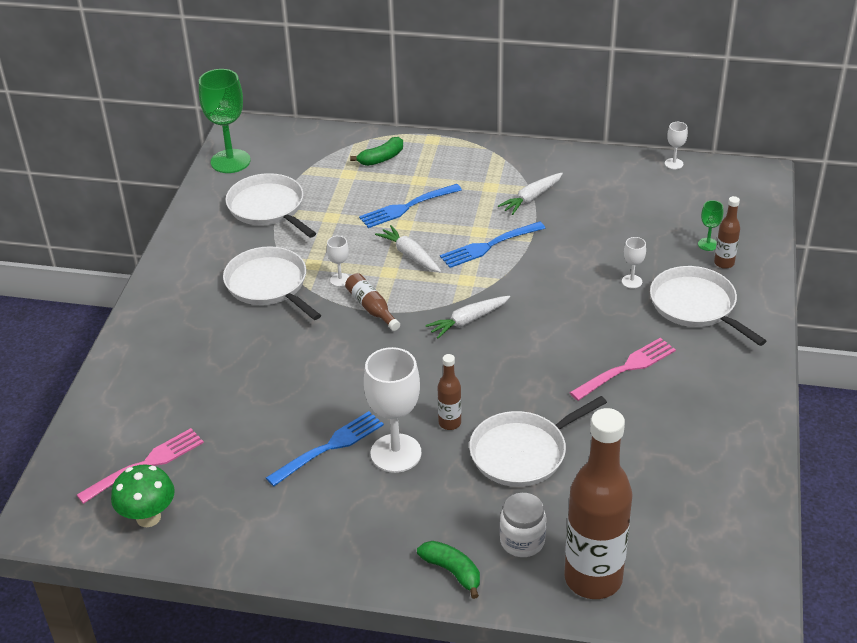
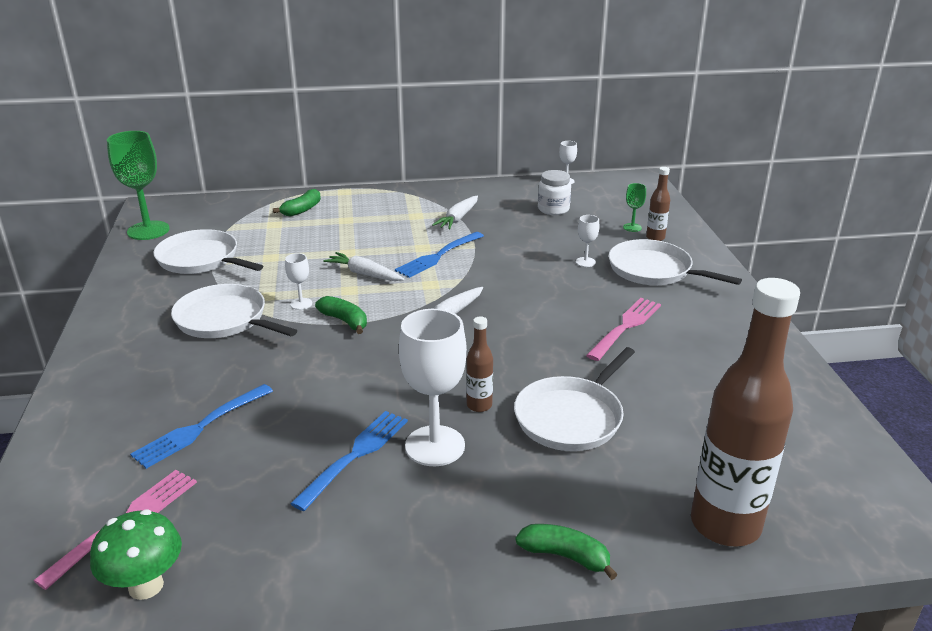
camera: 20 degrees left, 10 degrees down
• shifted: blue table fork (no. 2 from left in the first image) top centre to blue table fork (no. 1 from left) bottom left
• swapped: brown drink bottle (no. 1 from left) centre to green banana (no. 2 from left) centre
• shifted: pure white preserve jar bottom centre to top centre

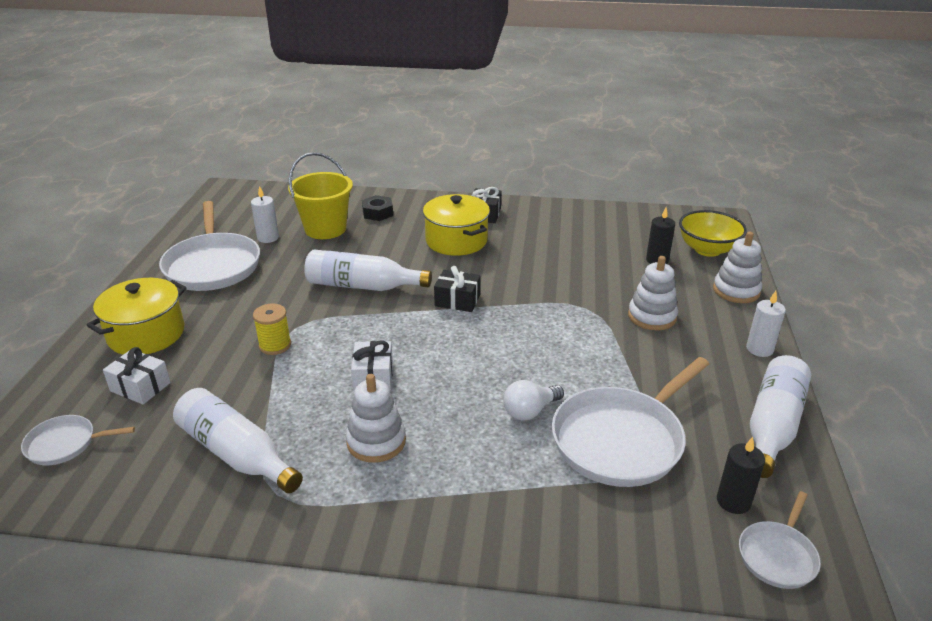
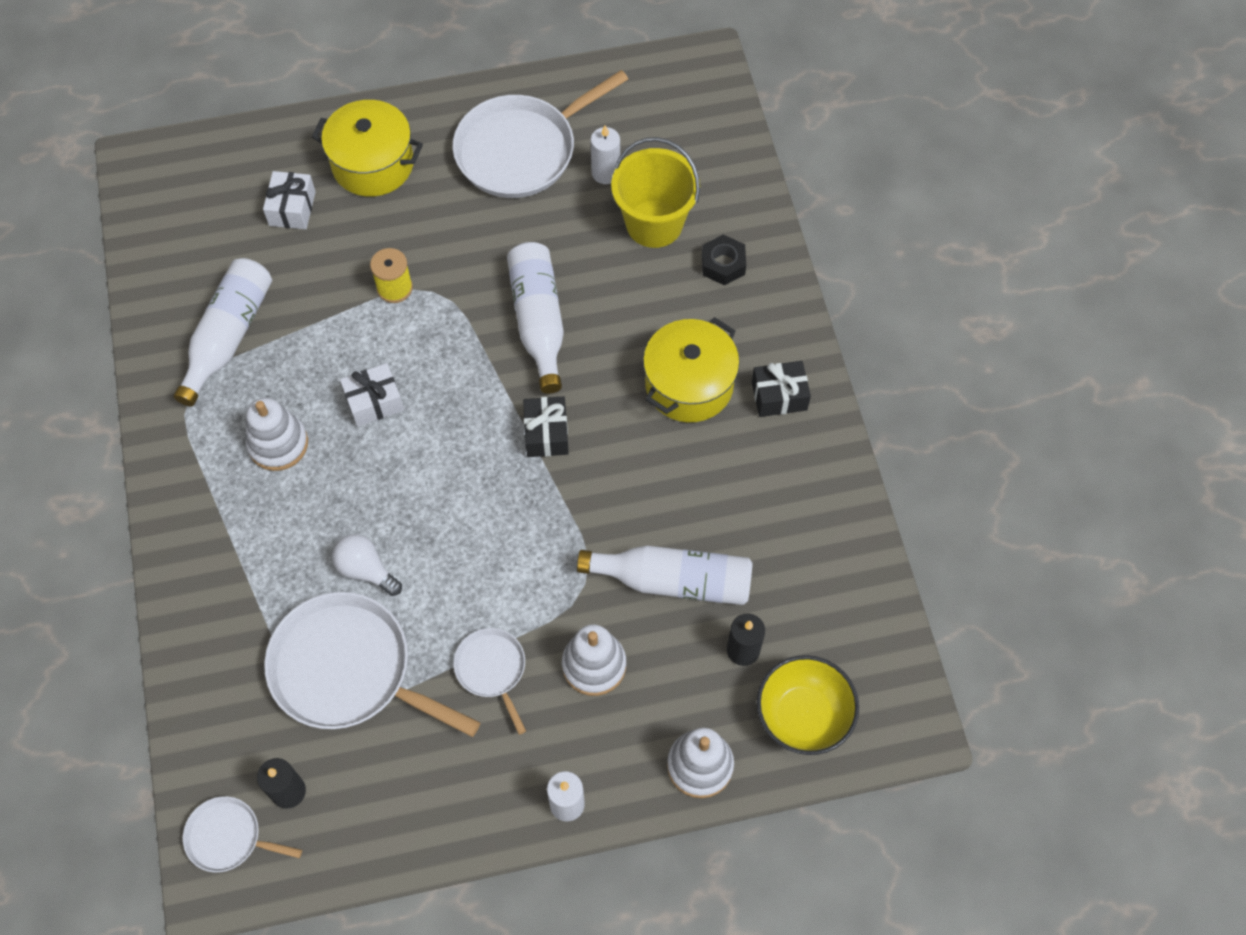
camera: 70 degrees right, 30 degrees up
• shifted: pure white drink bottle (no. 3 from left) bottom right to centre
• shifted: pure white frying pan (no. 1 from left in the first image) bottom left to pure white frying pan (no. 3 from left) bottom centre

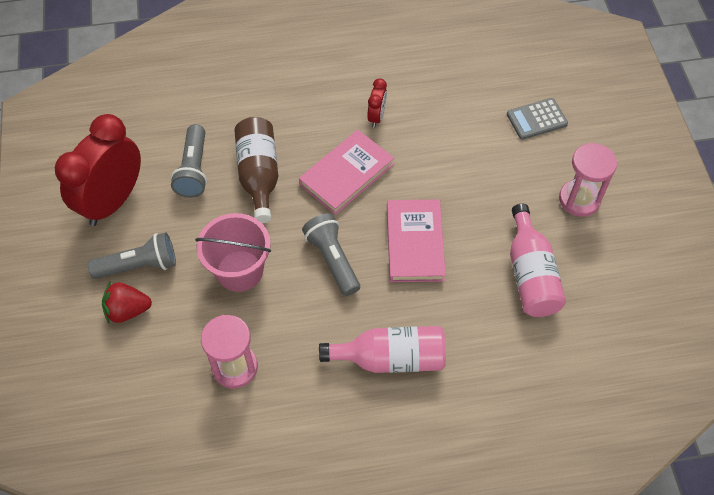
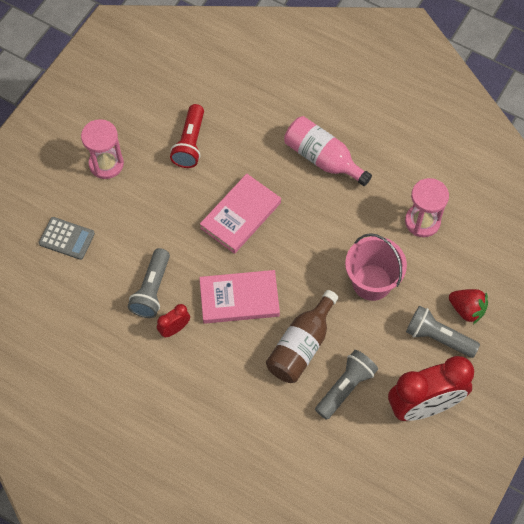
camera: 140 degrees left, 5 degrees up
• swapped: pink drink bottle (no. 2 from left) middle right to crimson torch top centre
• shifted: gray torch (no. 3 from left in the first image) centre to gray torch (no. 1 from left) middle left

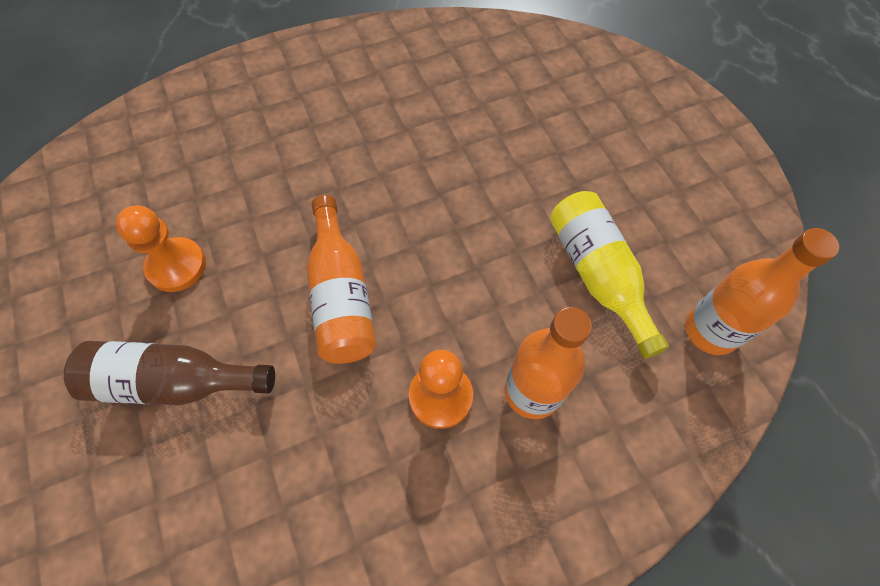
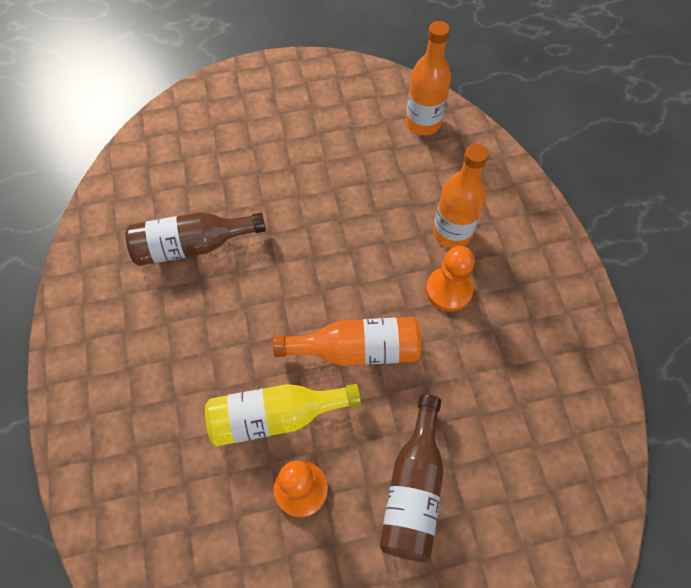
camera: 80 degrees left, 0 degrees up
• shifted: bright yellow drink bottle middle right to bottom centre
• new: brown drink bottle (no. 1 from left) middle left

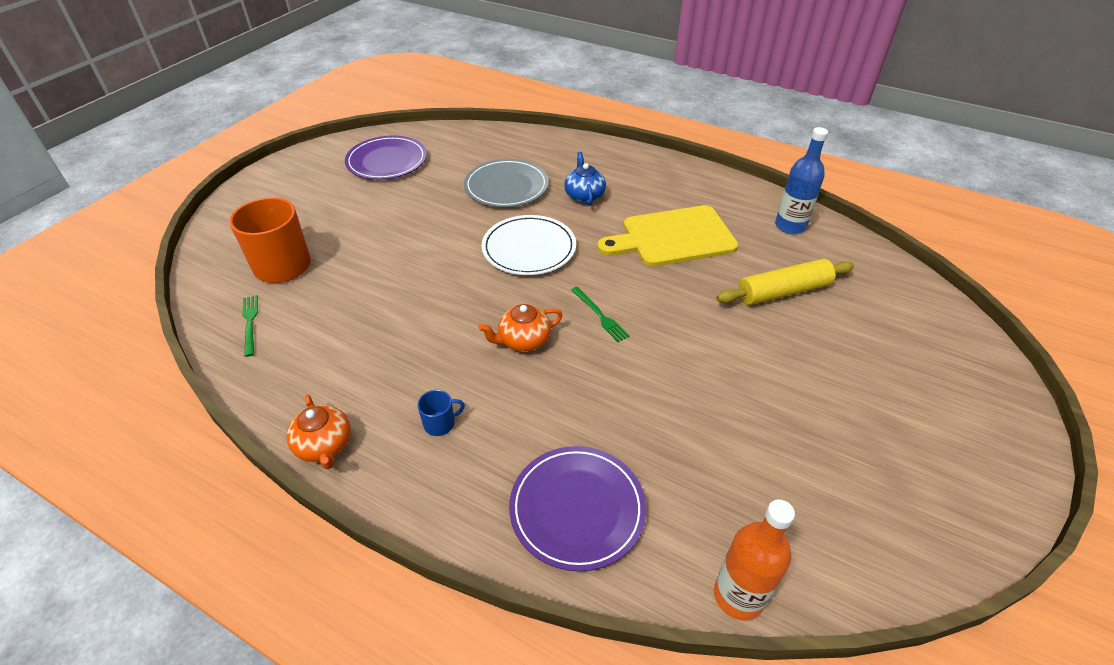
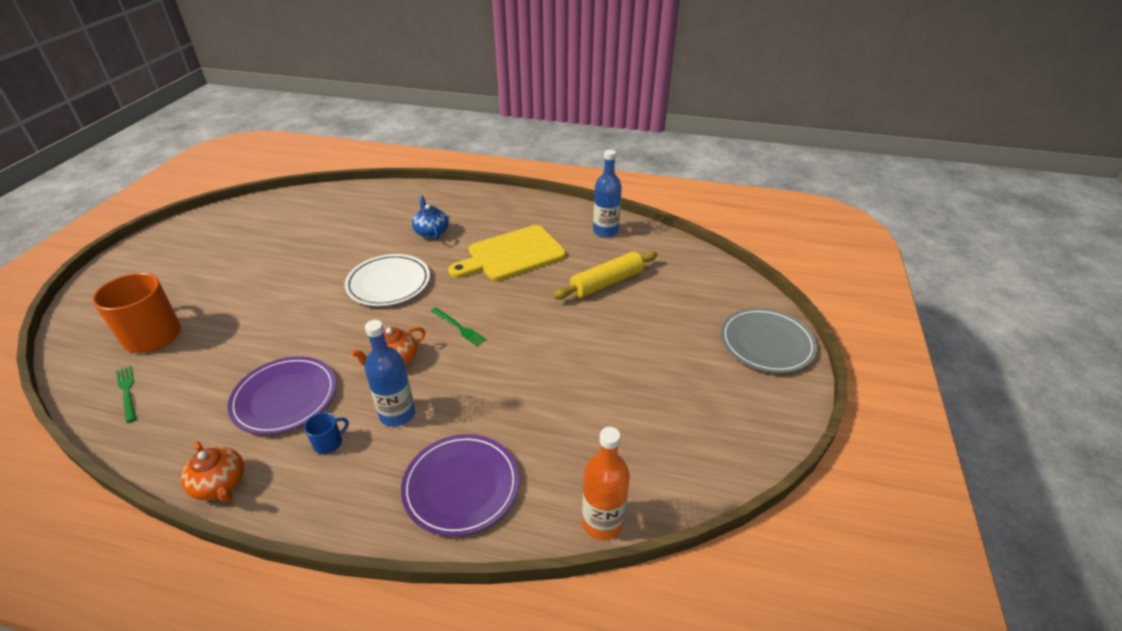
camera: 15 degrees left, 5 degrees down
• shifted: royal purple dinner plate (no. 1 from left) top centre to middle left
• shifted: gray dinner plate top centre to middle right
• new: blue drink bottle (no. 1 from left) centre

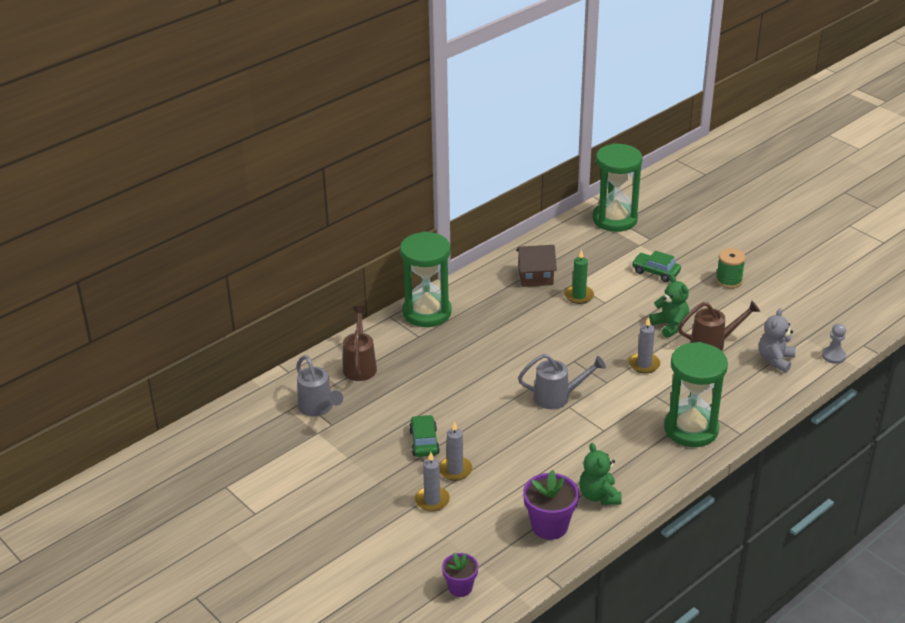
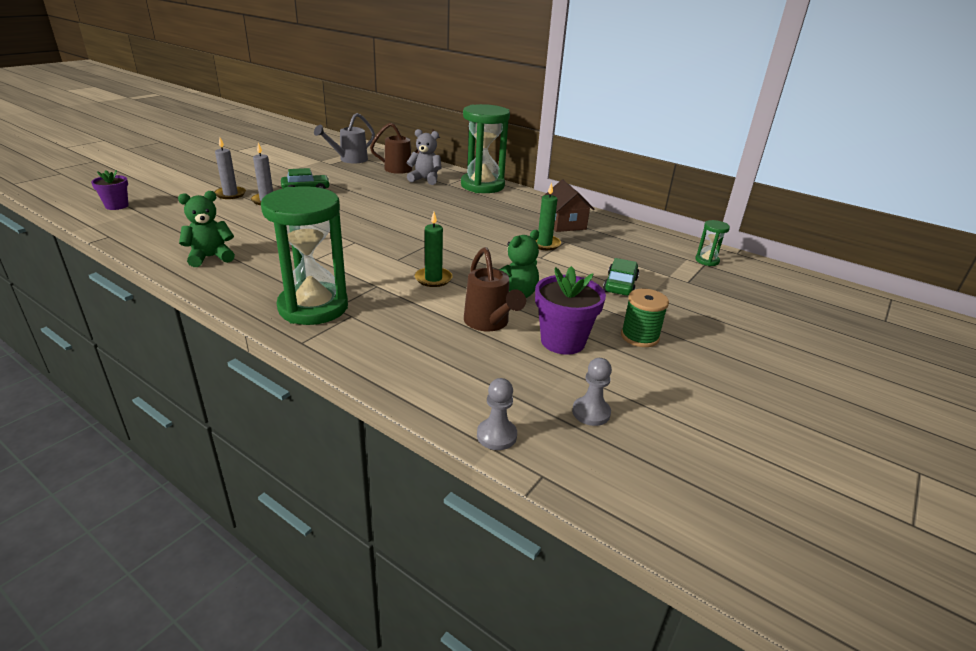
camera: 75 degrees right, 5 degrees down
• scaled: green sand timer (no. 2 from left in the first image) top right = middle right x0.43
• shifted: gray teddy bear middle right to top centre
• repainted: gray wax candle (no. 3 from left) middle right to green wax candle (no. 1 from left) centre
• gone: gray watering can (no. 2 from left) centre
• shifted: royal purple plant pot (no. 2 from left) bottom centre to centre
• new: gray chess pawn (no. 2 from left) centre

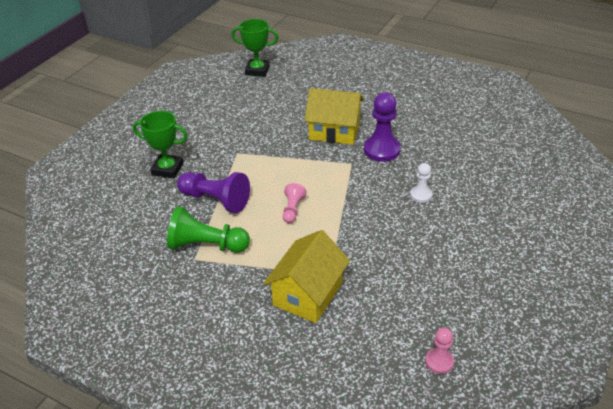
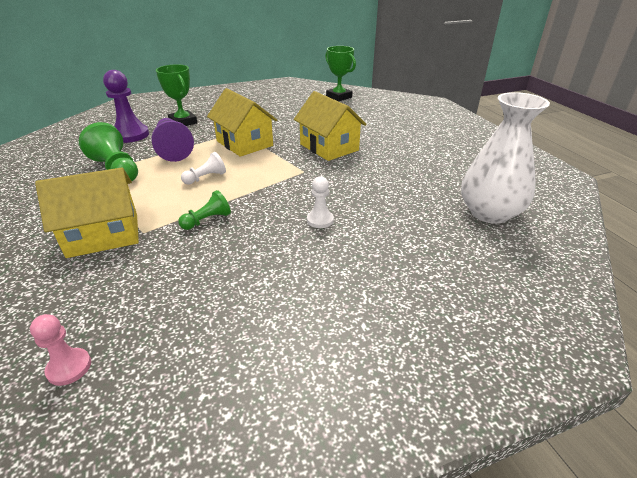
camera: 40 degrees right, 5 degrees down
• shifted: royal purple chess pawn (no. 2 from left in the first image) top centre to royal purple chess pawn (no. 1 from left) top left
• repainted: pink chess pawn (no. 1 from left) centre to pure white chess pawn (no. 1 from left) middle left
• new: bright yellow house (no. 2 from left) top centre
• new: pure white vase top right
• new: green chess pawn (no. 2 from left) middle left

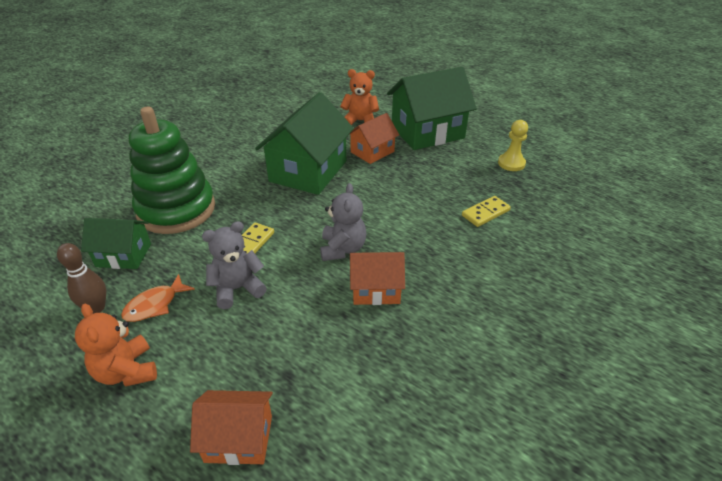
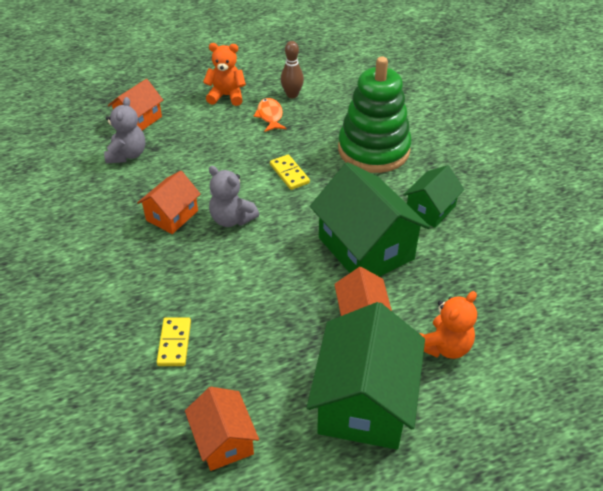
camera: 125 degrees right, 5 degrees up
• swapped: bright yellow chess pawn top right to orange house (no. 3 from left) bottom centre
• shifted: green house (no. 1 from left in the first image) middle left to green house (no. 3 from left) middle right
• shifted: gray teddy bear (no. 1 from left) middle left to top left

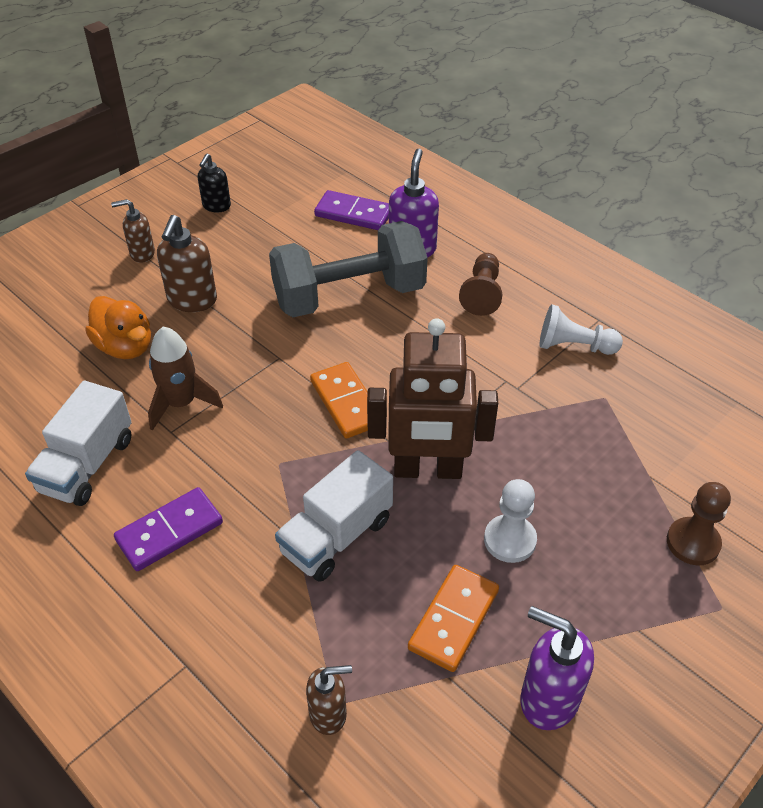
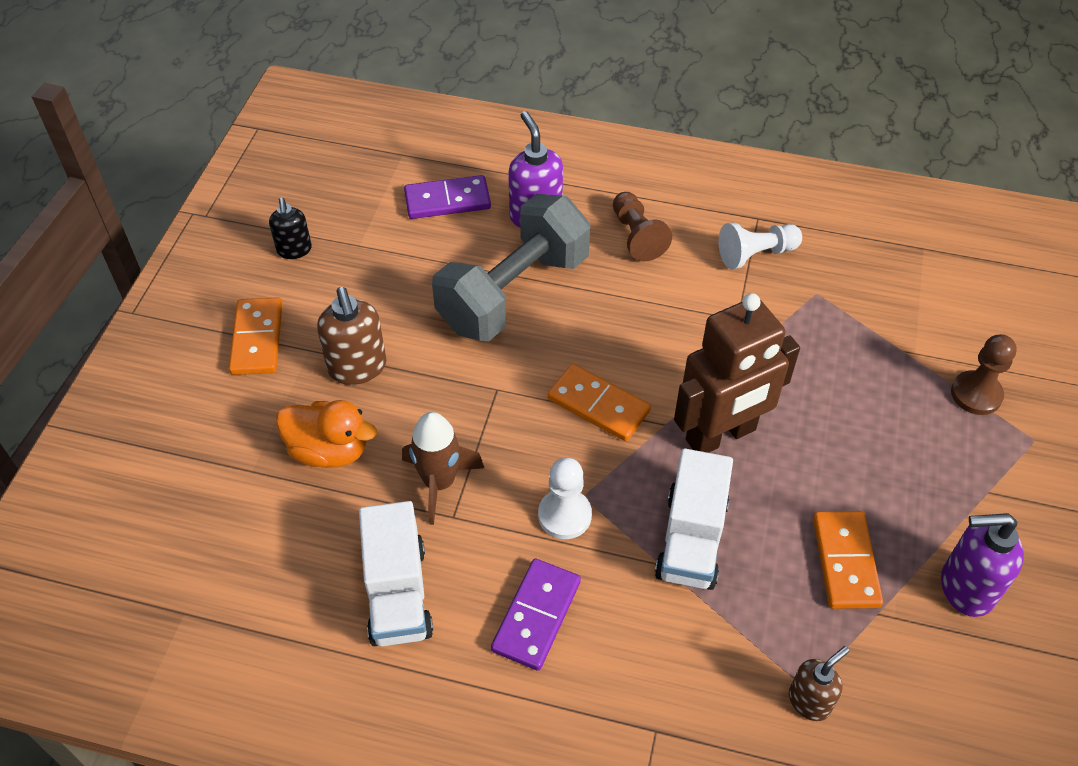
camera: 30 degrees left, 5 degrees up
• swapped: brown soap dispenser (no. 1 from left) top left to orange domino tile (no. 1 from left) middle left
• shifted: pure white chess pawn (no. 1 from left) middle right to centre

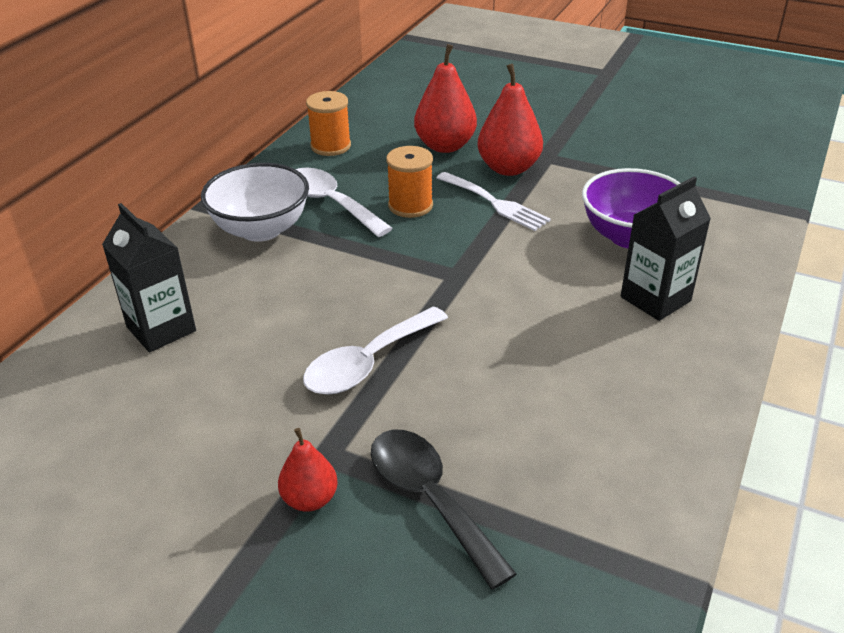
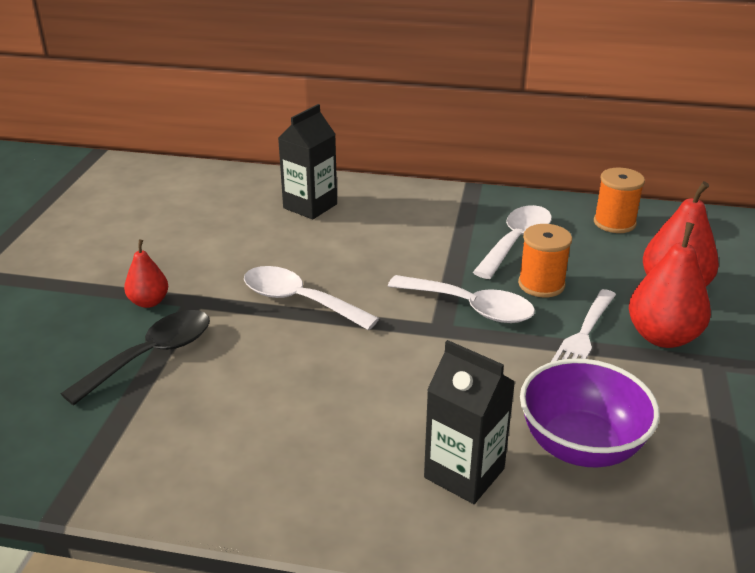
camera: 75 degrees right, 5 degrees down
• gone: pure white bowl top left
• new: pure white tablespoon (no. 2 from left) centre

